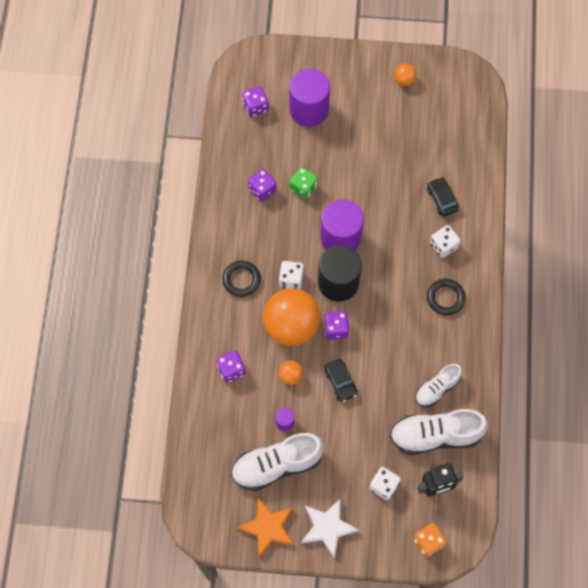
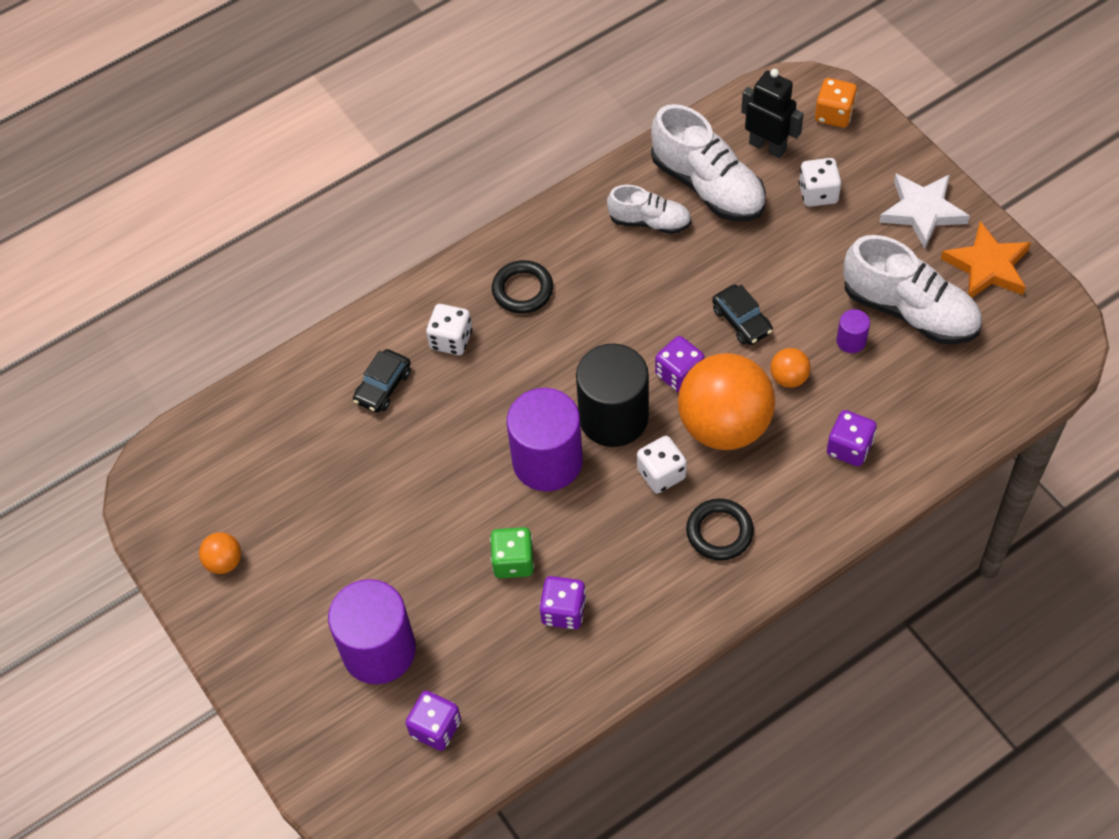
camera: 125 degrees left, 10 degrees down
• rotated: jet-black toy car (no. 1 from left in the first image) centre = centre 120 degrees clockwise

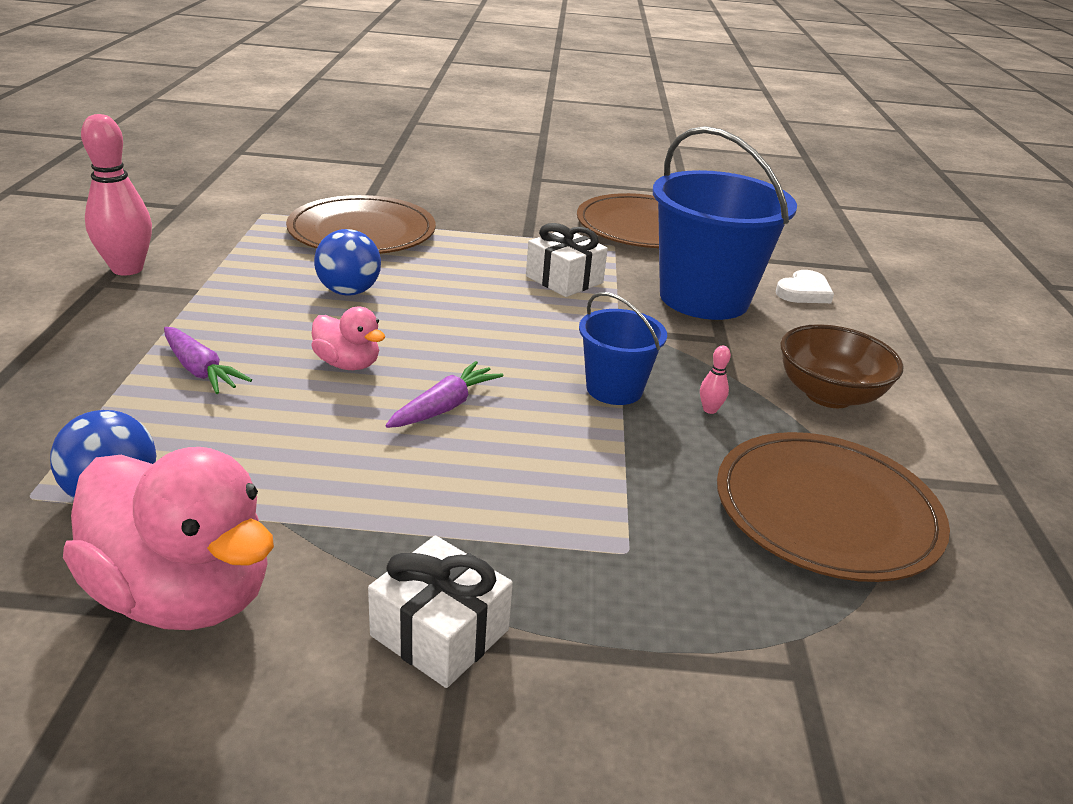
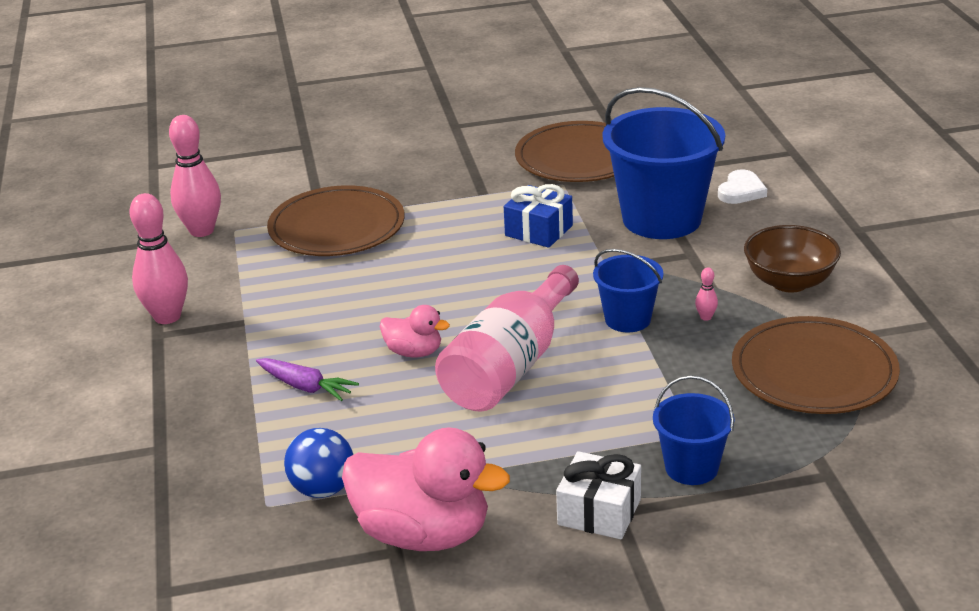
camera: 10 degrees left, 0 degrees up
• repainted: pure white wrapped gift (no. 2 from left) top centre to blue wrapped gift centre
• gone: blue play ball (no. 2 from left) top left
• swapped: royal purple carrot (no. 2 from left) centre to pink drink bottle centre
• new: pink bowling pin (no. 2 from left) top left
• new: blue pail (no. 3 from left) bottom right

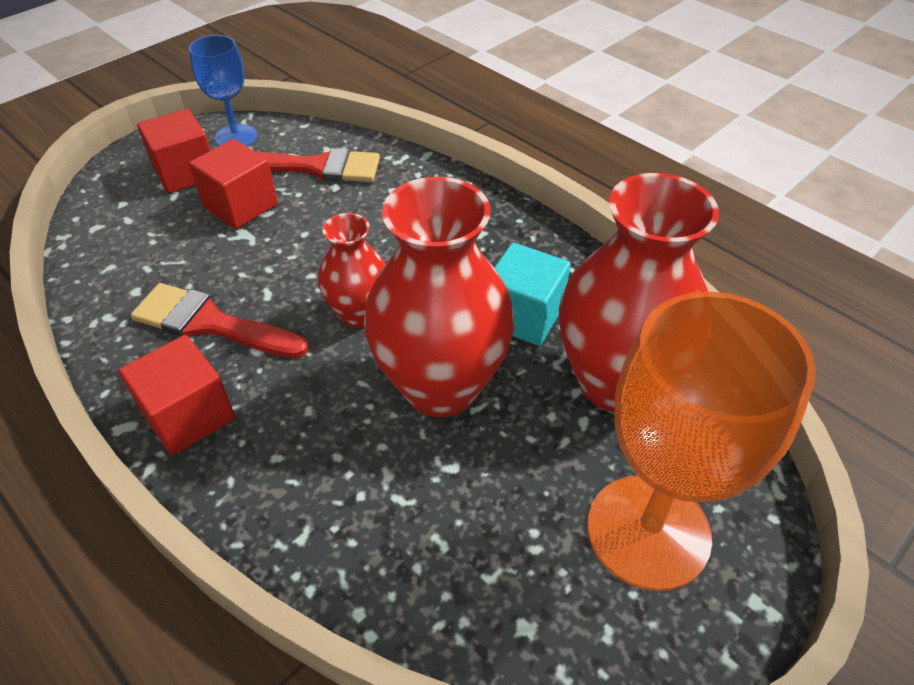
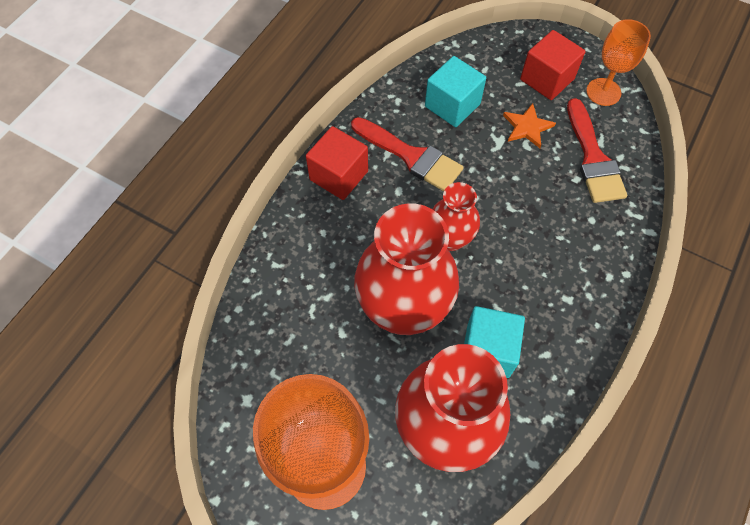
camera: 75 degrees right, 15 degrees up
• repainted: blue chalice top left to orange chalice (no. 2 from left) top right
• swapped: crimson solid cube (no. 3 from left) top left to orange star shape top right
• rotated: crimson paintbrush (no. 1 from left) middle left = top centre 120 degrees clockwise
• new: aqua solid cube (no. 1 from left) top centre

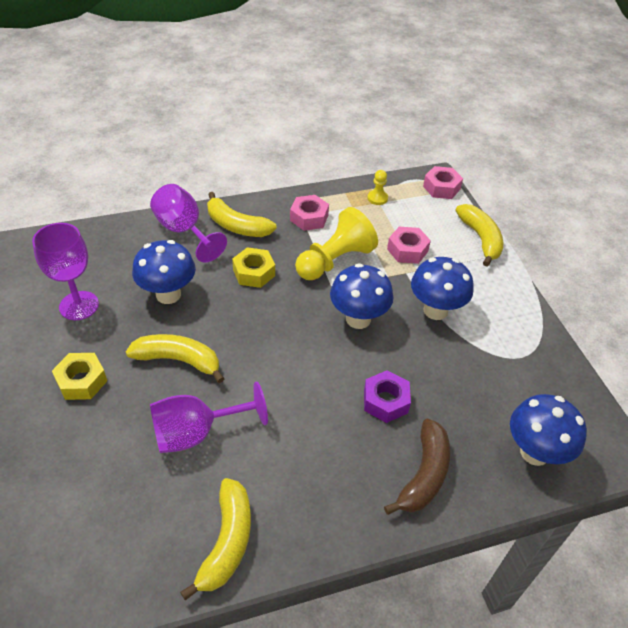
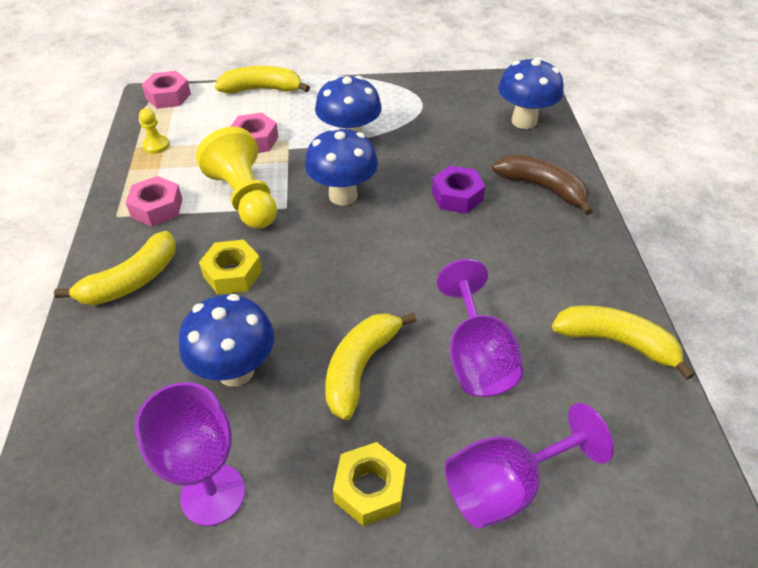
camera: 75 degrees left, 0 degrees up
• shifted: royal purple chalice (no. 2 from left in the first image) middle left to royal purple chalice (no. 3 from left) bottom right

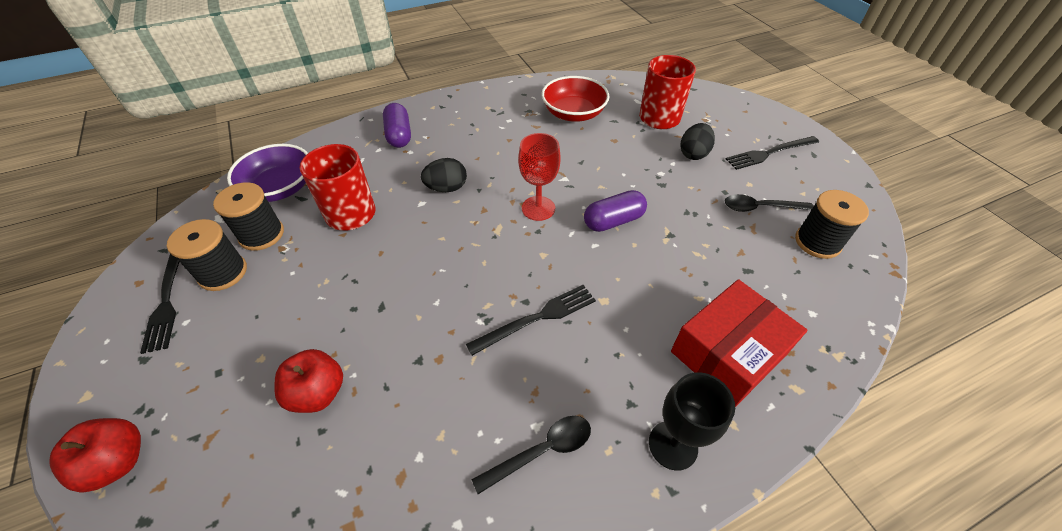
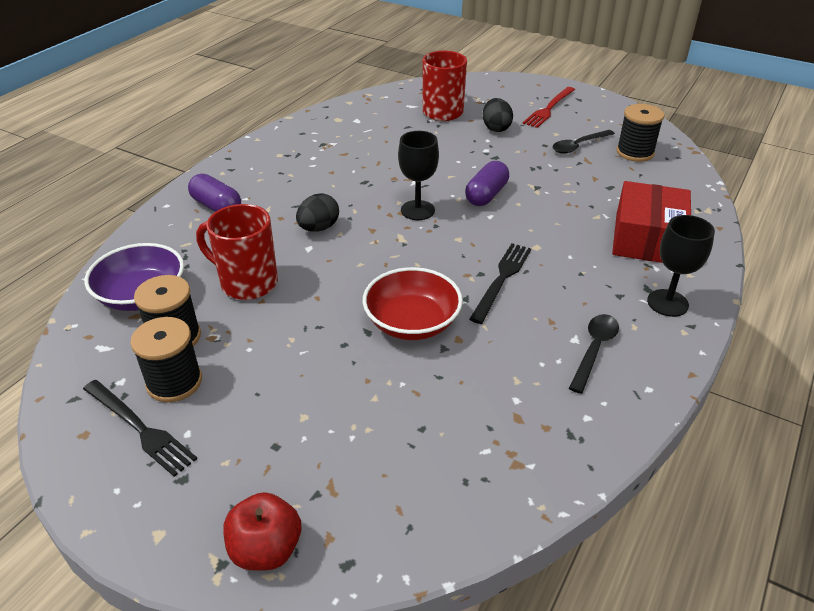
camera: 35 degrees left, 10 degrees down
• shifted: crimson bowl top centre to centre
• repainted: crimson chalice centre to jet-black chalice (no. 1 from left) top centre
• repainted: jet-black table fork (no. 3 from left) top right to crimson table fork top right
• gone: crimson toy apple (no. 2 from left) bottom left

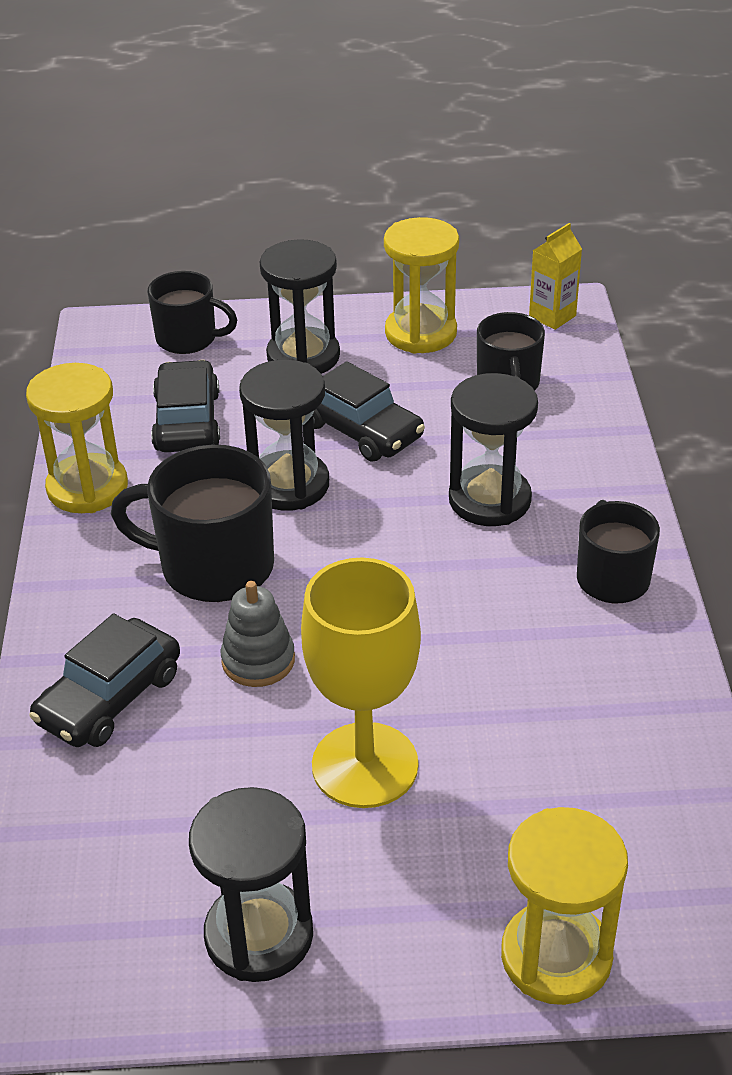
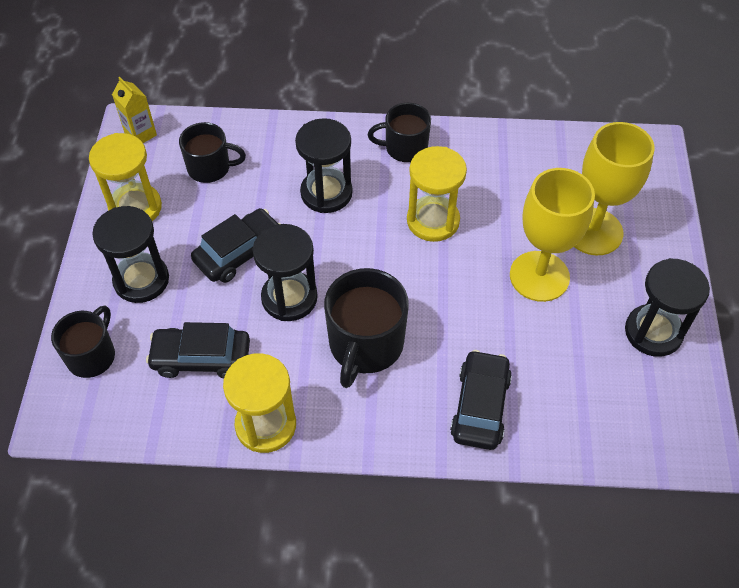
camera: 85 degrees left, 15 degrees up
• gone: gray stacking rings centre
• rotated: jet-black toy car (no. 1 from left in the first image) middle left = bottom centre 120 degrees counterclockwise
• shifted: bright yellow sand timer (no. 3 from left) bottom right to top centre
• new: bright yellow chalice (no. 2 from left) top right

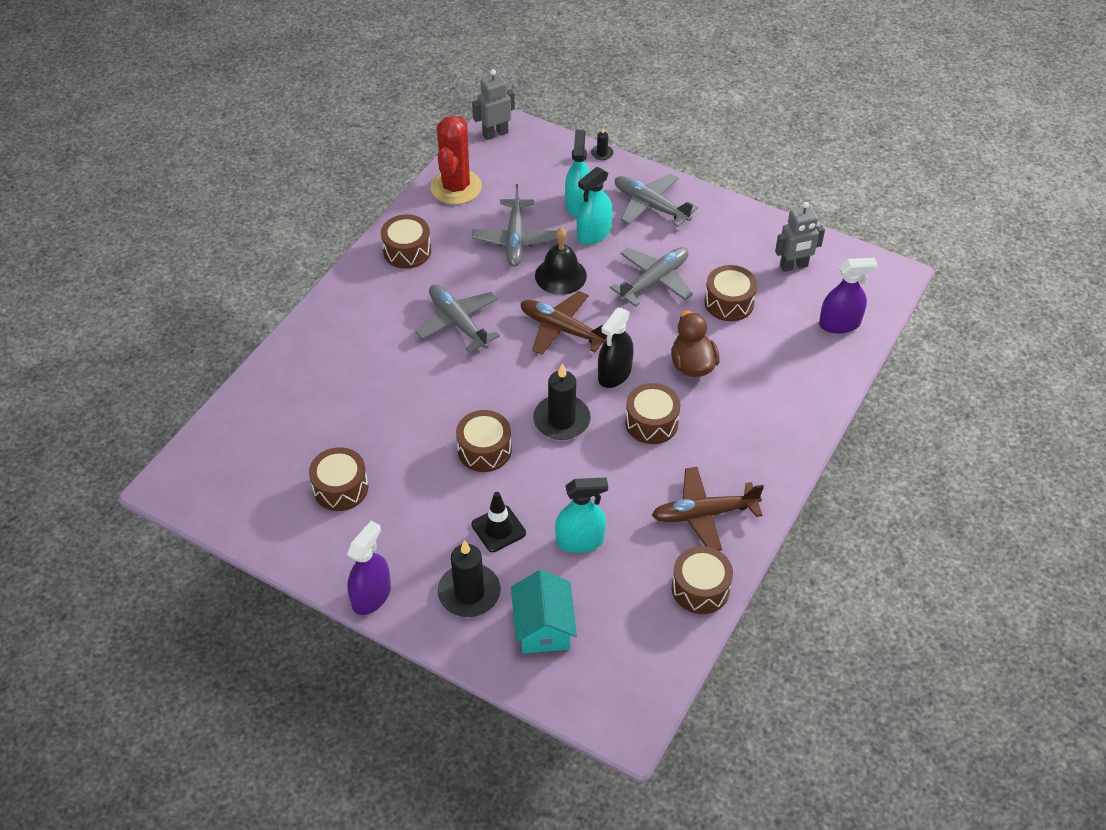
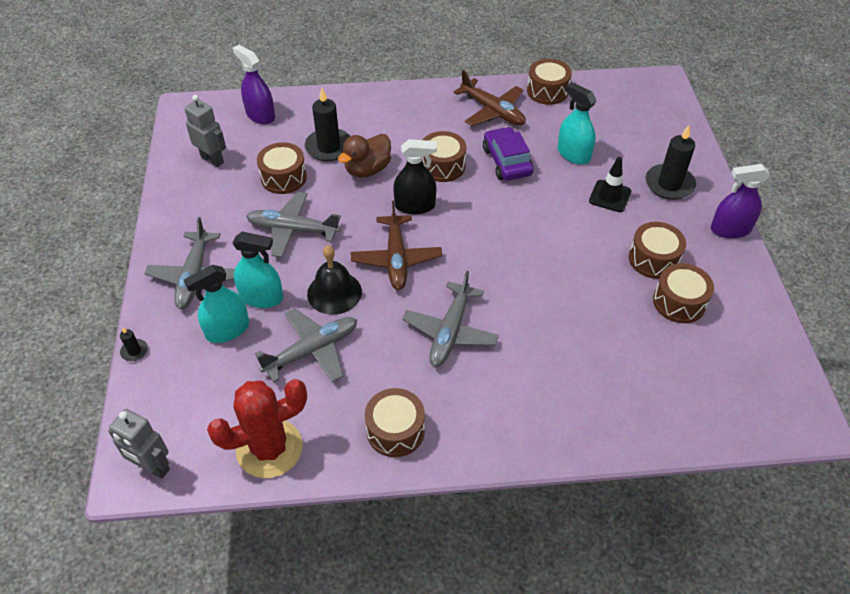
camera: 125 degrees left, 0 degrees up
• shifted: jet-black wax candle (no. 2 from left) centre to top centre
• shifted: brown snare drum (no. 3 from left in the first image) centre to brown snare drum (no. 5 from left) middle right
• gone: aqua house bottom centre
• new: royal purple toy car top centre

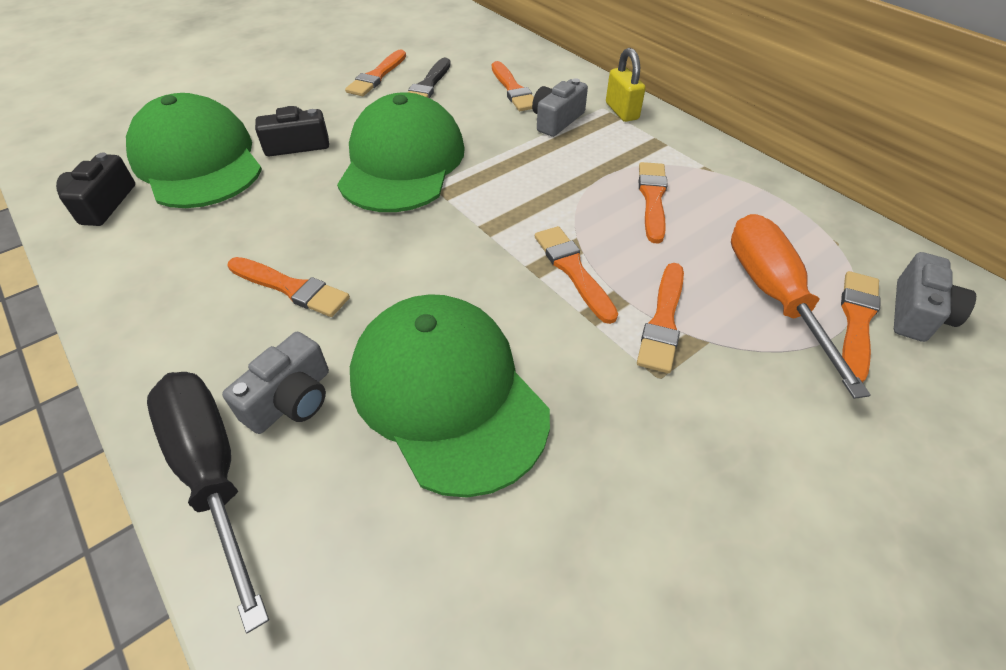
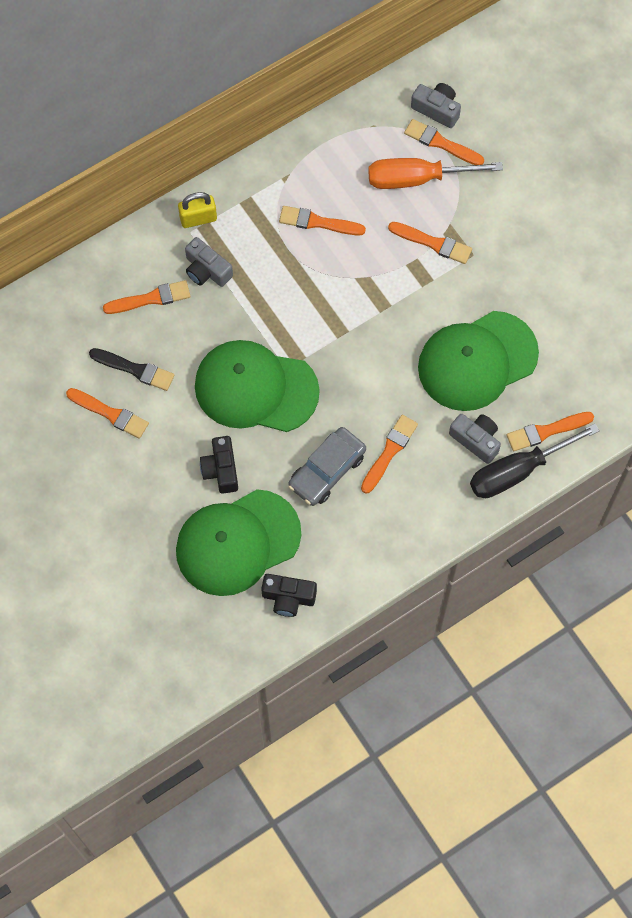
camera: 85 degrees left, 20 degrees up
• shifted: orange paintbrush (no. 4 from left in the first image) centre to orange paintbrush (no. 7 from left) middle right
• new: gray toy car centre

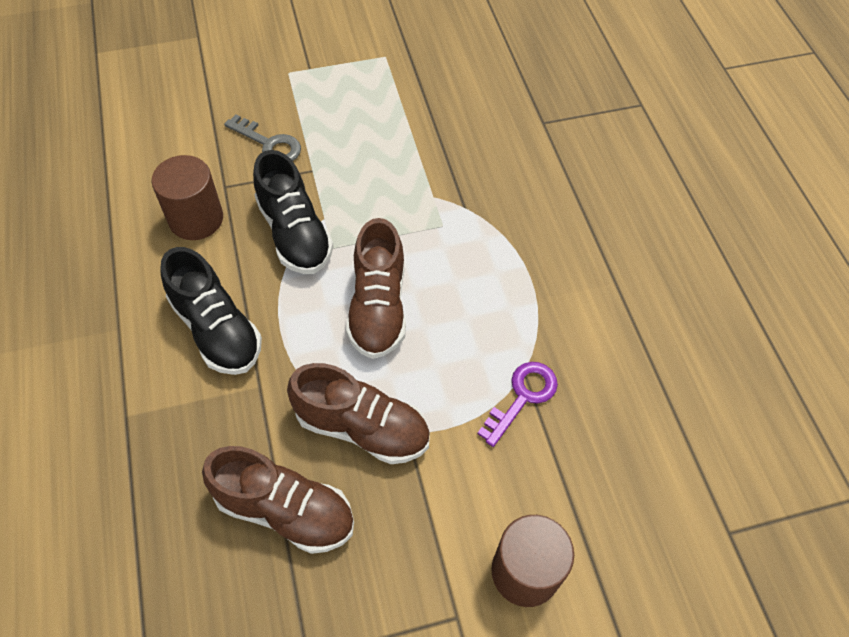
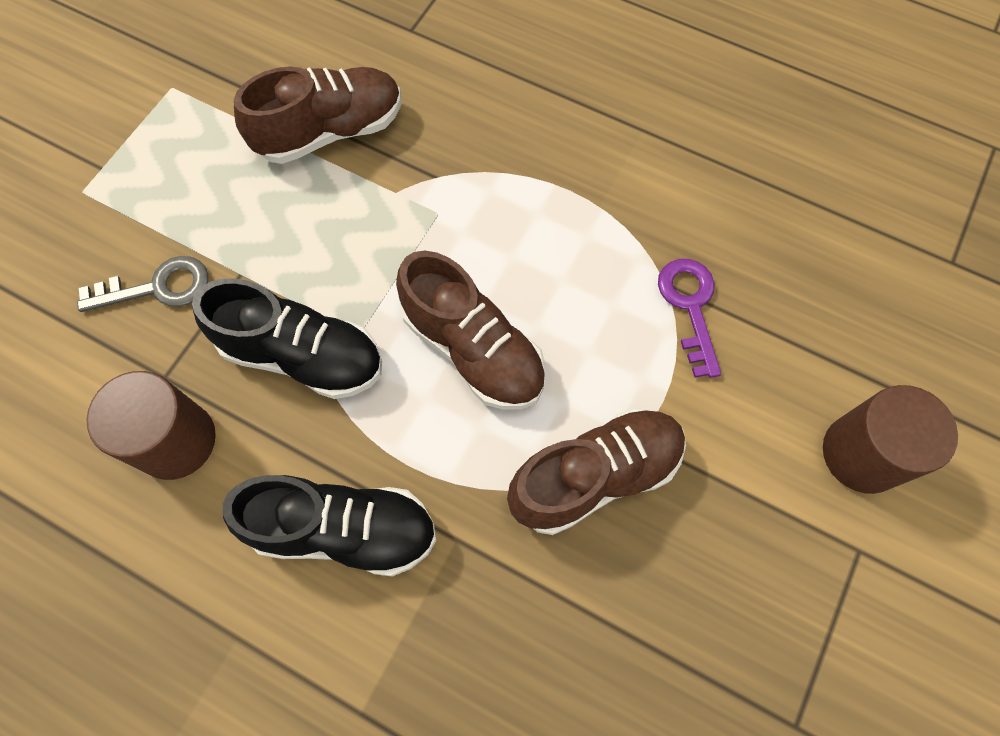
camera: 45 degrees left, 10 degrees up
• shifted: brown shoe (no. 1 from left) bottom left to top left

